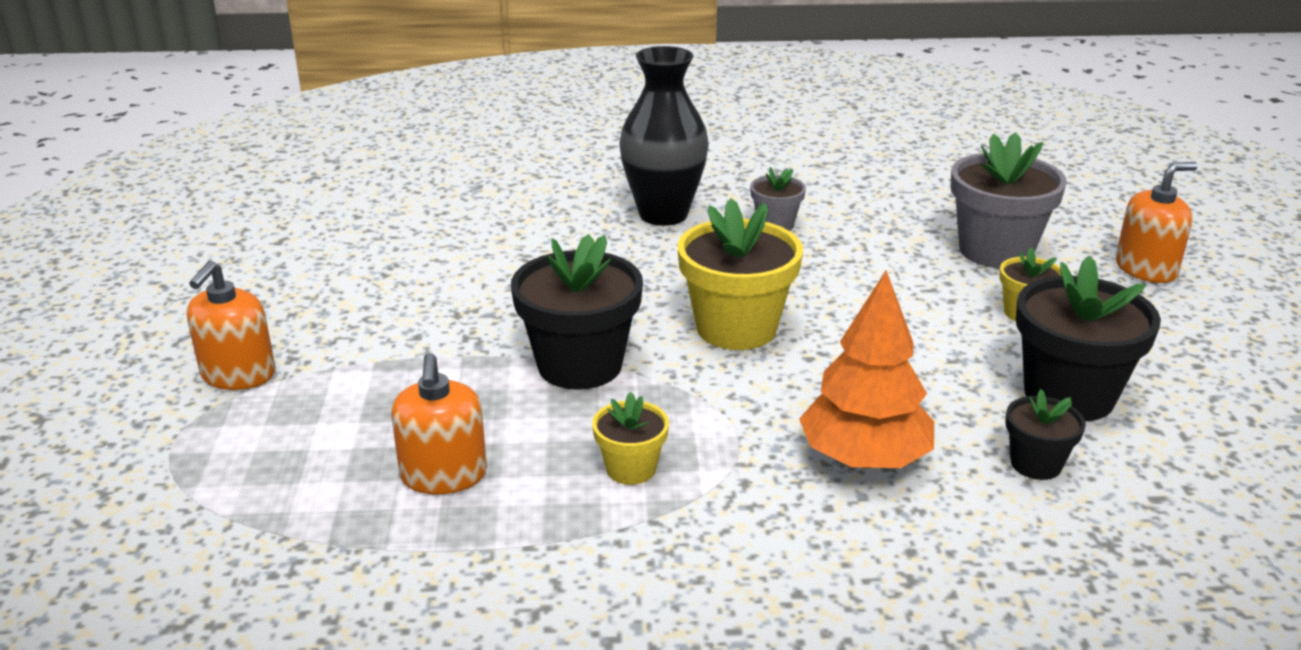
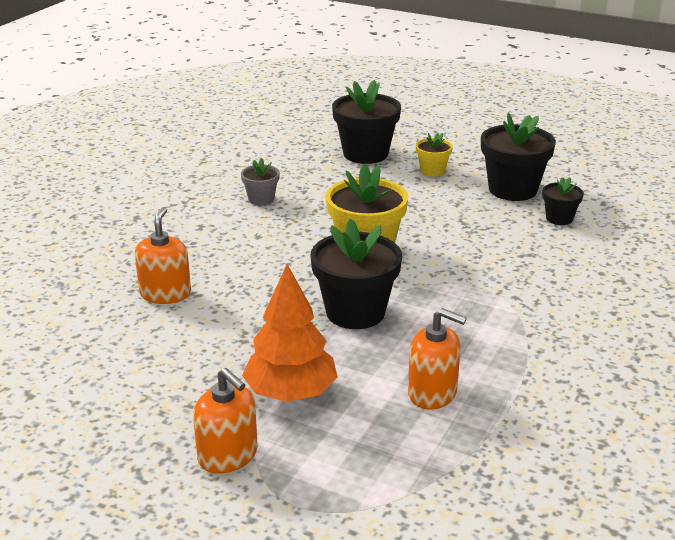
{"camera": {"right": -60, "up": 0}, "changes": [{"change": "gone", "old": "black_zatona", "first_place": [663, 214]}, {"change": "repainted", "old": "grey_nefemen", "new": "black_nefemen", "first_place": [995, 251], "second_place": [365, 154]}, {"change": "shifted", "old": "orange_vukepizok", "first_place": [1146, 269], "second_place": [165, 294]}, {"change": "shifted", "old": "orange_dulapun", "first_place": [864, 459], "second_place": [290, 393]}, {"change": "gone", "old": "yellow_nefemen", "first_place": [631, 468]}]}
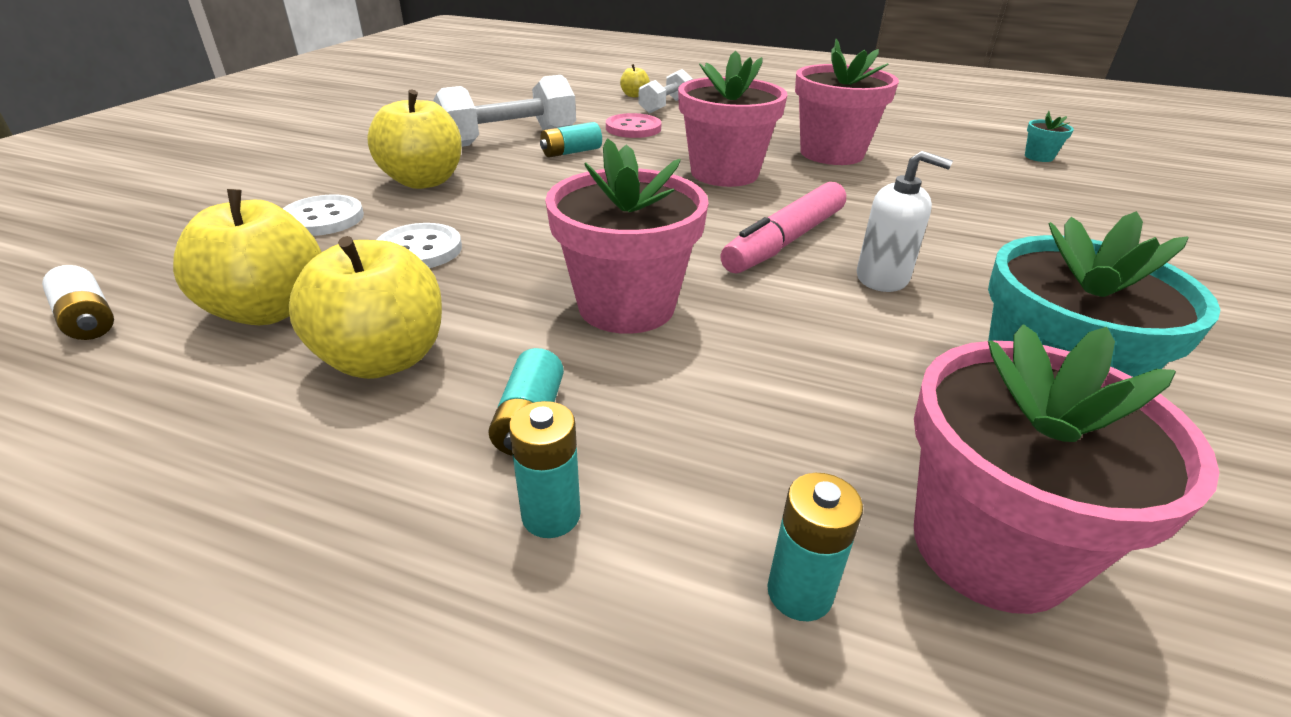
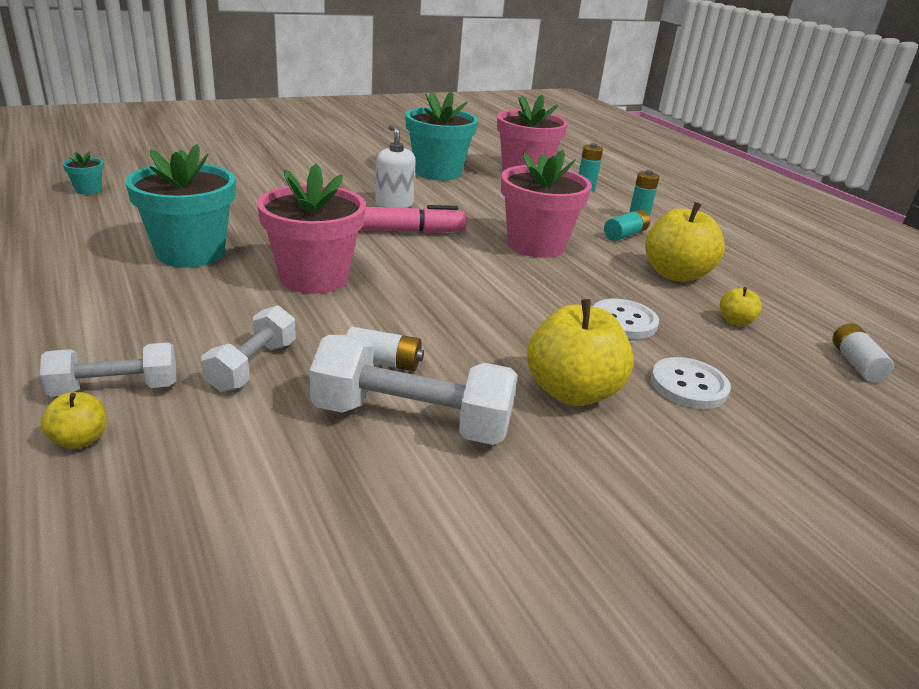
{"camera": {"right": -140, "up": -5}, "changes": [{"change": "repainted", "old": "pink_nefemen", "new": "turquoise_nefemen", "first_place": [831, 153], "second_place": [190, 253]}, {"change": "swapped", "old": "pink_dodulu", "new": "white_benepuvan", "first_place": [633, 128], "second_place": [252, 366]}, {"change": "repainted", "old": "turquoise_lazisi", "new": "white_lazisi", "first_place": [571, 152], "second_place": [383, 362]}, {"change": "scaled", "old": "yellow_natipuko", "first_place": [270, 310], "second_place": [735, 322], "factor": 0.47}]}
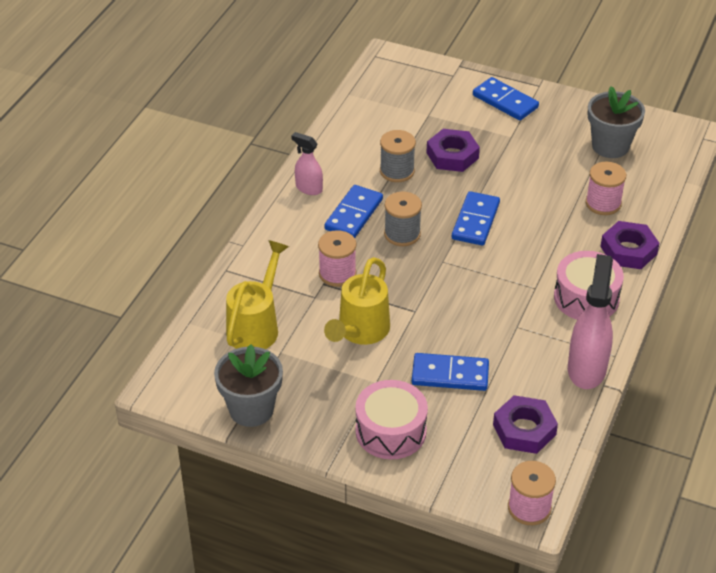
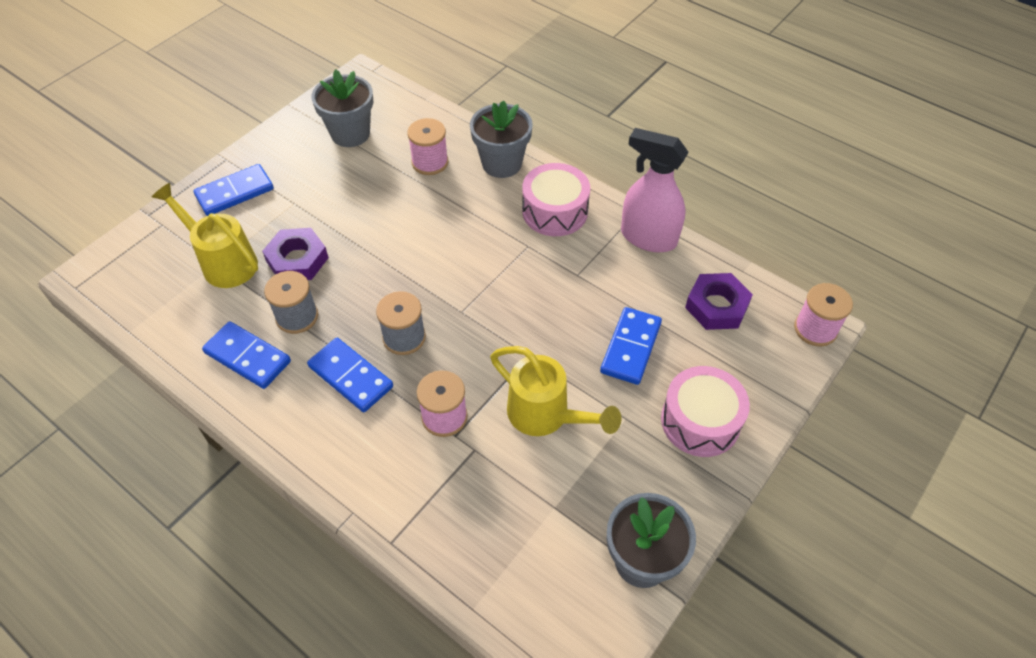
{"camera": {"right": -75, "up": 10}, "changes": [{"change": "gone", "old": "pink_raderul", "first_place": [308, 188]}, {"change": "shifted", "old": "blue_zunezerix", "first_place": [475, 221], "second_place": [248, 357]}, {"change": "swapped", "old": "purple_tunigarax", "new": "grey_nefemen", "first_place": [628, 250], "second_place": [502, 163]}, {"change": "shifted", "old": "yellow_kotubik", "first_place": [256, 326], "second_place": [223, 262]}]}
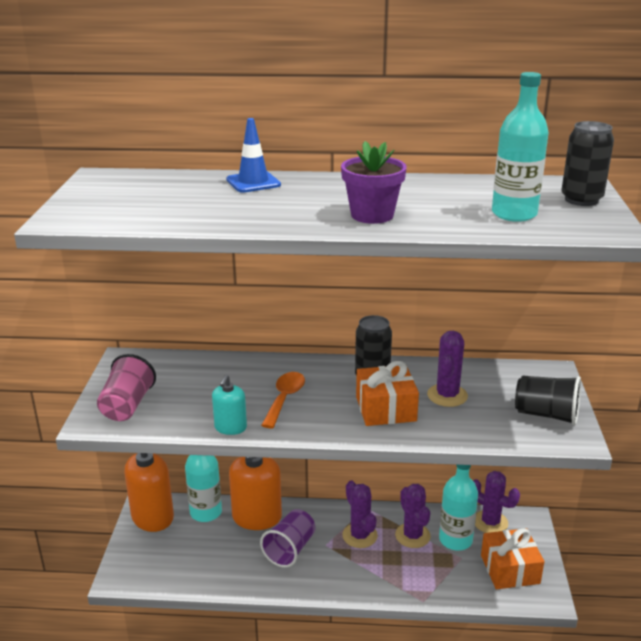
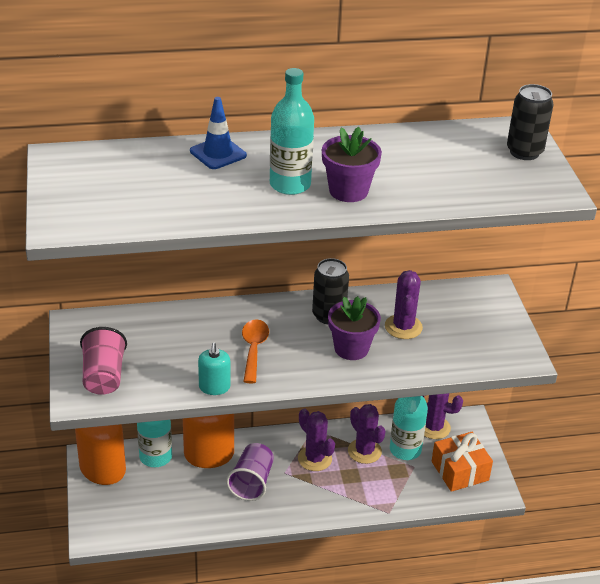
{"camera": {"right": -15, "up": 10}, "changes": [{"change": "shifted", "old": "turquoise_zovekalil", "first_place": [514, 214], "second_place": [290, 184]}, {"change": "swapped", "old": "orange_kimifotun", "new": "purple_nefemen", "first_place": [385, 409], "second_place": [351, 348]}, {"change": "gone", "old": "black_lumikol", "first_place": [546, 415]}]}
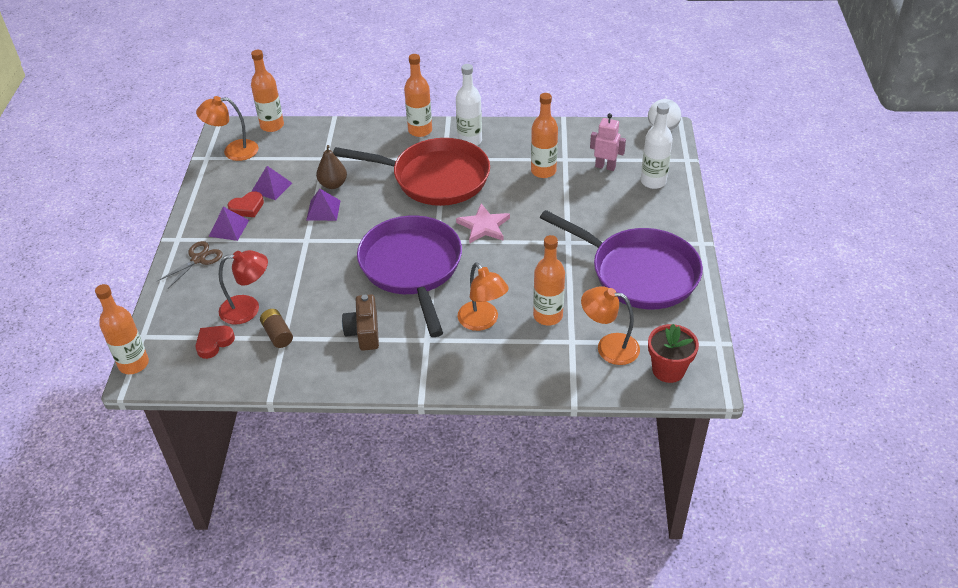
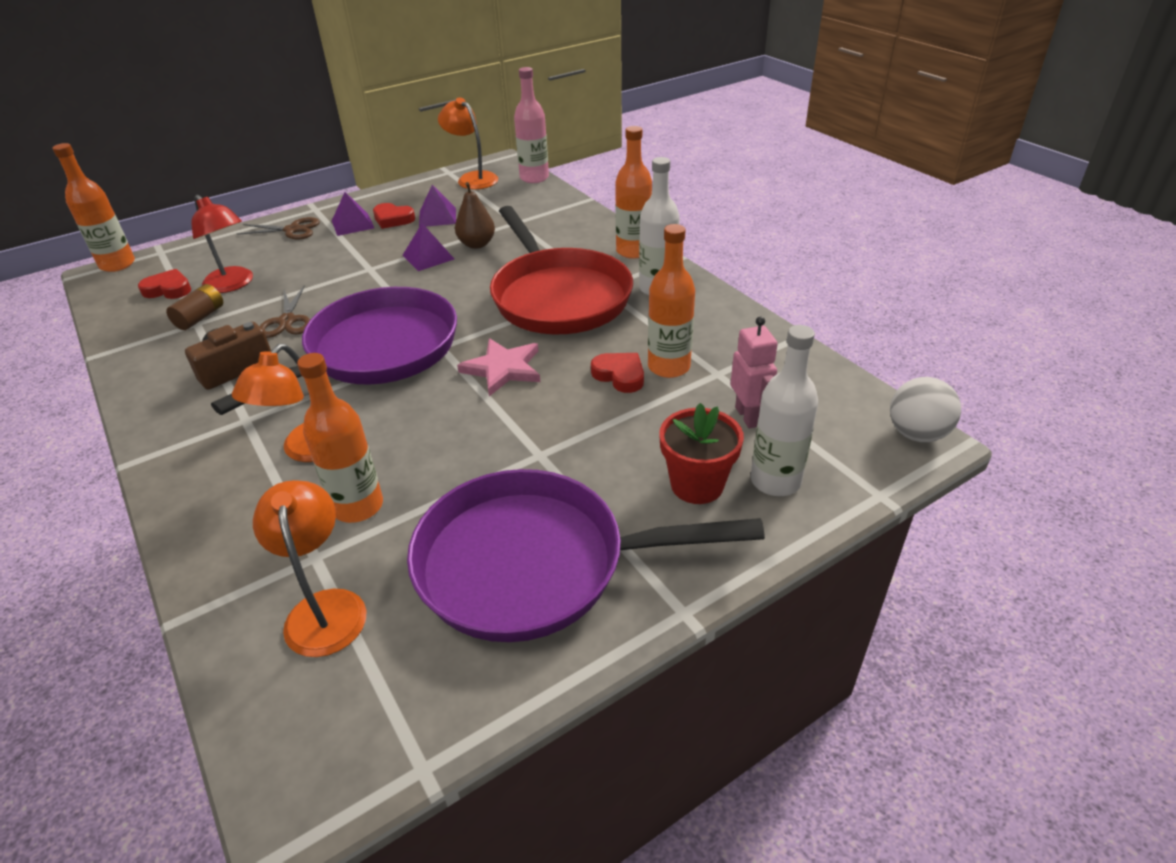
{"camera": {"right": 55, "up": -5}, "changes": [{"change": "repainted", "old": "orange_zovekalil", "new": "pink_zovekalil", "first_place": [272, 126], "second_place": [534, 178]}, {"change": "rotated", "old": "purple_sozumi", "first_place": [639, 273], "second_place": [533, 564], "degrees": 90}, {"change": "shifted", "old": "red_nefemen", "first_place": [668, 370], "second_place": [697, 485]}, {"change": "new", "new": "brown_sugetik", "second_place": [287, 321]}, {"change": "new", "new": "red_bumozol", "second_place": [620, 375]}]}
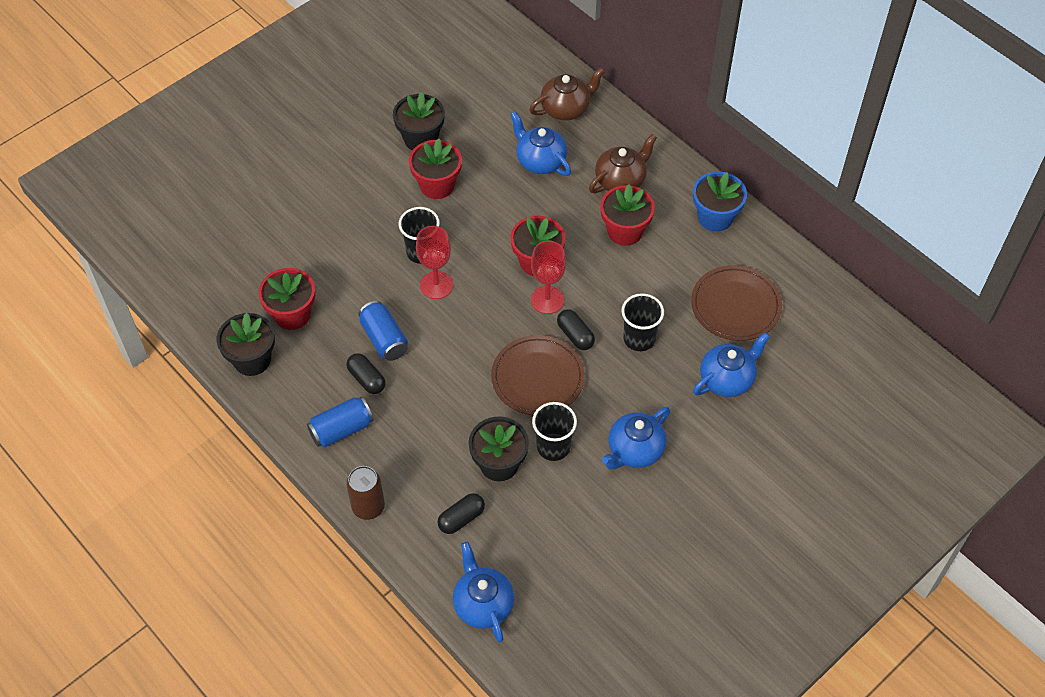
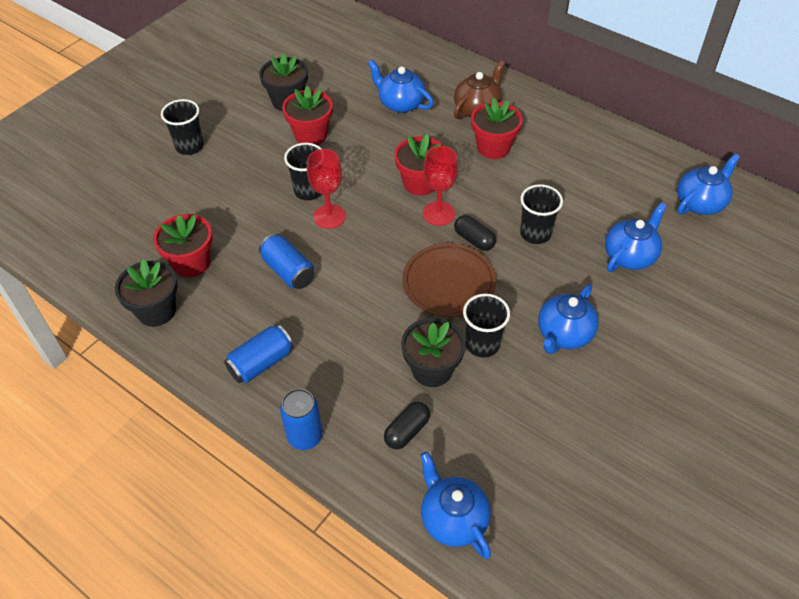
{"camera": {"right": -10, "up": -5}, "changes": [{"change": "gone", "old": "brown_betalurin", "first_place": [566, 108]}, {"change": "gone", "old": "blue_nefemen", "first_place": [715, 217]}, {"change": "gone", "old": "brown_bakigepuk", "first_place": [735, 306]}, {"change": "gone", "old": "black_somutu", "first_place": [366, 379]}, {"change": "repainted", "old": "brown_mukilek", "new": "blue_mukilek", "first_place": [368, 507], "second_place": [305, 436]}, {"change": "new", "new": "black_lumikol", "second_place": [189, 146]}, {"change": "new", "new": "blue_betalurin", "second_place": [700, 203]}]}
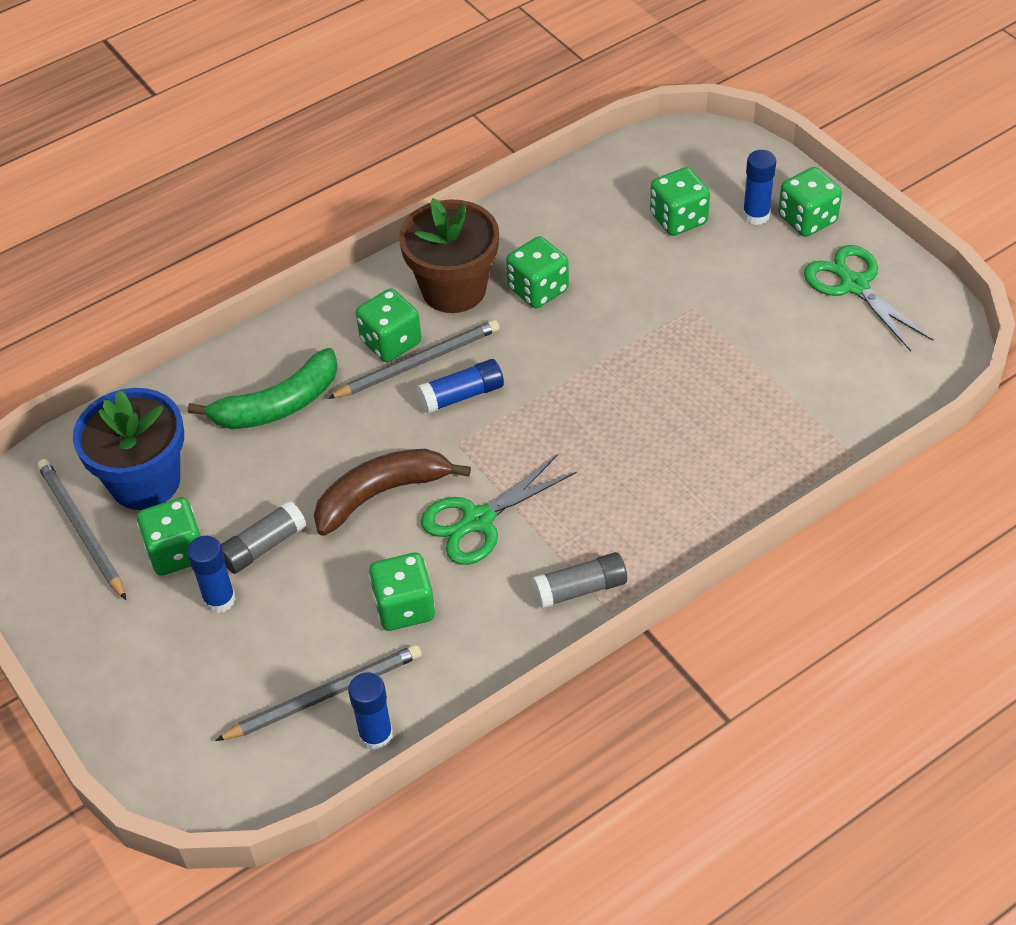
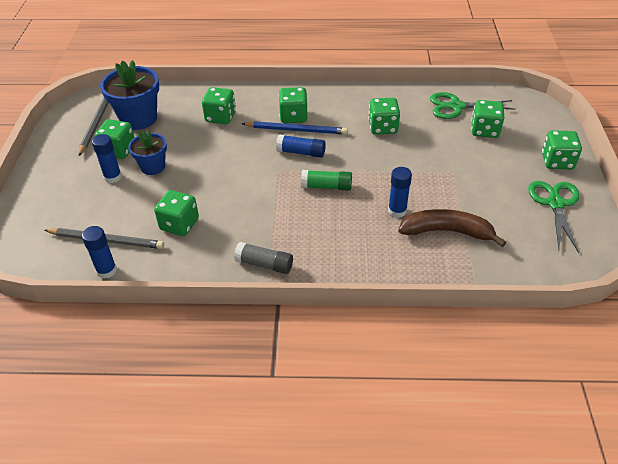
{"camera": {"right": 35, "up": -5}, "changes": [{"change": "shifted", "old": "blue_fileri", "first_place": [756, 215], "second_place": [397, 211]}, {"change": "gone", "old": "brown_nefemen", "first_place": [454, 289]}, {"change": "repainted", "old": "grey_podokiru", "new": "blue_podokiru", "first_place": [418, 363], "second_place": [296, 130]}, {"change": "swapped", "old": "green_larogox", "new": "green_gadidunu", "first_place": [278, 405], "second_place": [220, 117]}, {"change": "shifted", "old": "brown_larogox", "first_place": [381, 494], "second_place": [447, 231]}, {"change": "shifted", "old": "green_sugetik", "first_place": [478, 520], "second_place": [456, 107]}, {"change": "swapped", "old": "grey_fileri", "new": "blue_nefemen", "first_place": [263, 546], "second_place": [153, 167]}, {"change": "new", "new": "green_fileri", "second_place": [326, 186]}]}
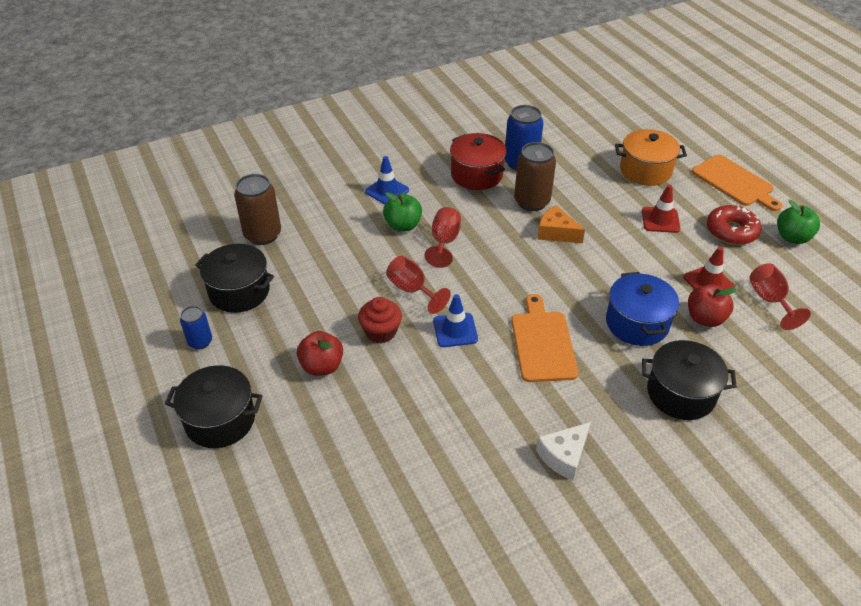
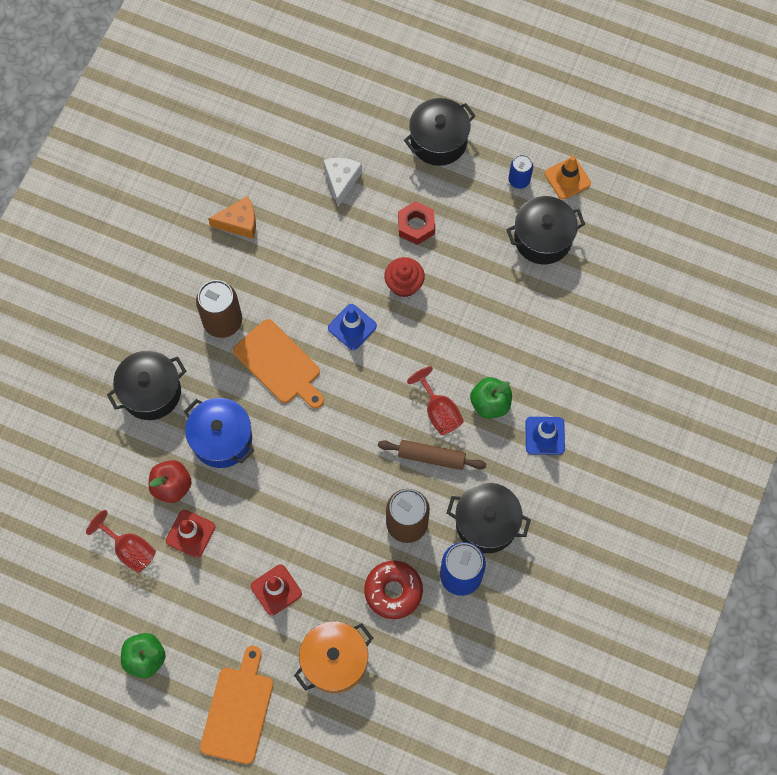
{"camera": {"right": 140, "up": 25}, "changes": [{"change": "repainted", "old": "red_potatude", "new": "black_potatude", "first_place": [476, 175], "second_place": [486, 523]}, {"change": "rotated", "old": "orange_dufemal", "first_place": [734, 182], "second_place": [238, 711], "degrees": 90}, {"change": "shifted", "old": "brown_mukilek", "first_place": [262, 235], "second_place": [223, 321]}, {"change": "shifted", "old": "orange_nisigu", "first_place": [556, 233], "second_place": [239, 222]}, {"change": "shifted", "old": "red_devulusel", "first_place": [731, 231], "second_place": [393, 591]}, {"change": "gone", "old": "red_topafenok", "first_place": [412, 290]}, {"change": "swapped", "old": "red_natipuko", "new": "red_tunigarax", "first_place": [322, 366], "second_place": [416, 226]}, {"change": "shifted", "old": "white_nisigu", "first_place": [564, 456], "second_place": [341, 180]}, {"change": "new", "new": "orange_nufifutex", "second_place": [567, 178]}, {"change": "new", "new": "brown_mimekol", "second_place": [431, 457]}]}
